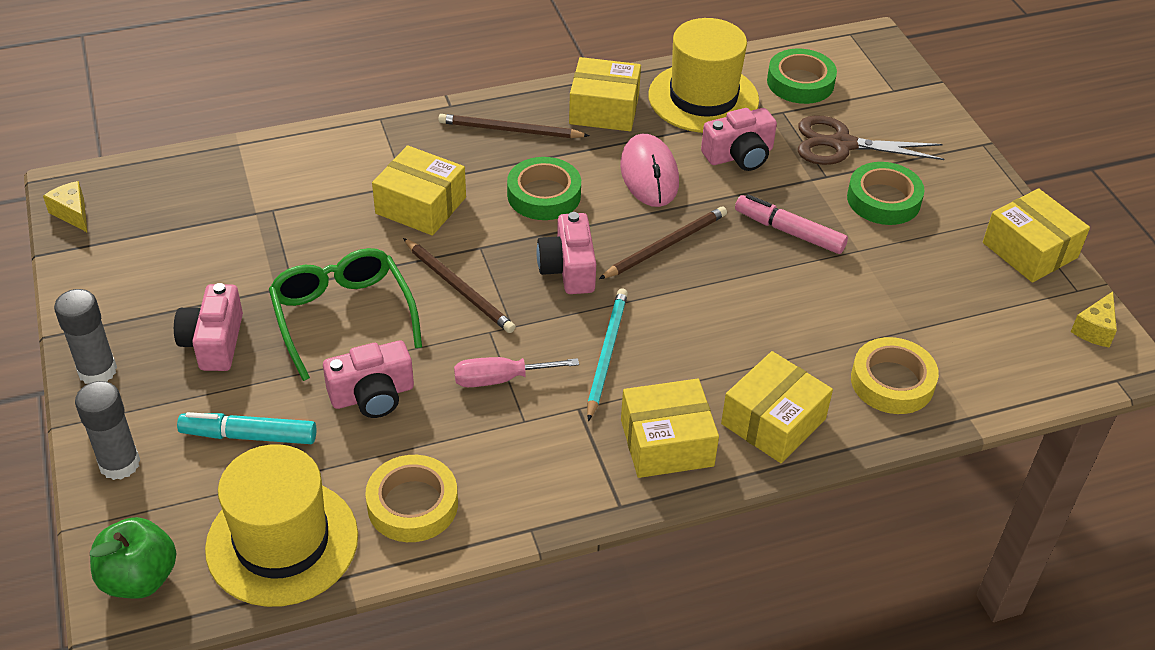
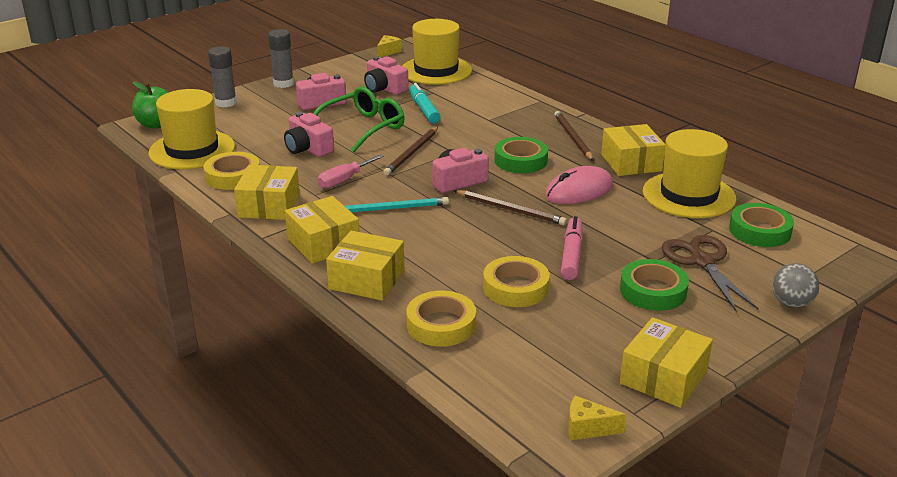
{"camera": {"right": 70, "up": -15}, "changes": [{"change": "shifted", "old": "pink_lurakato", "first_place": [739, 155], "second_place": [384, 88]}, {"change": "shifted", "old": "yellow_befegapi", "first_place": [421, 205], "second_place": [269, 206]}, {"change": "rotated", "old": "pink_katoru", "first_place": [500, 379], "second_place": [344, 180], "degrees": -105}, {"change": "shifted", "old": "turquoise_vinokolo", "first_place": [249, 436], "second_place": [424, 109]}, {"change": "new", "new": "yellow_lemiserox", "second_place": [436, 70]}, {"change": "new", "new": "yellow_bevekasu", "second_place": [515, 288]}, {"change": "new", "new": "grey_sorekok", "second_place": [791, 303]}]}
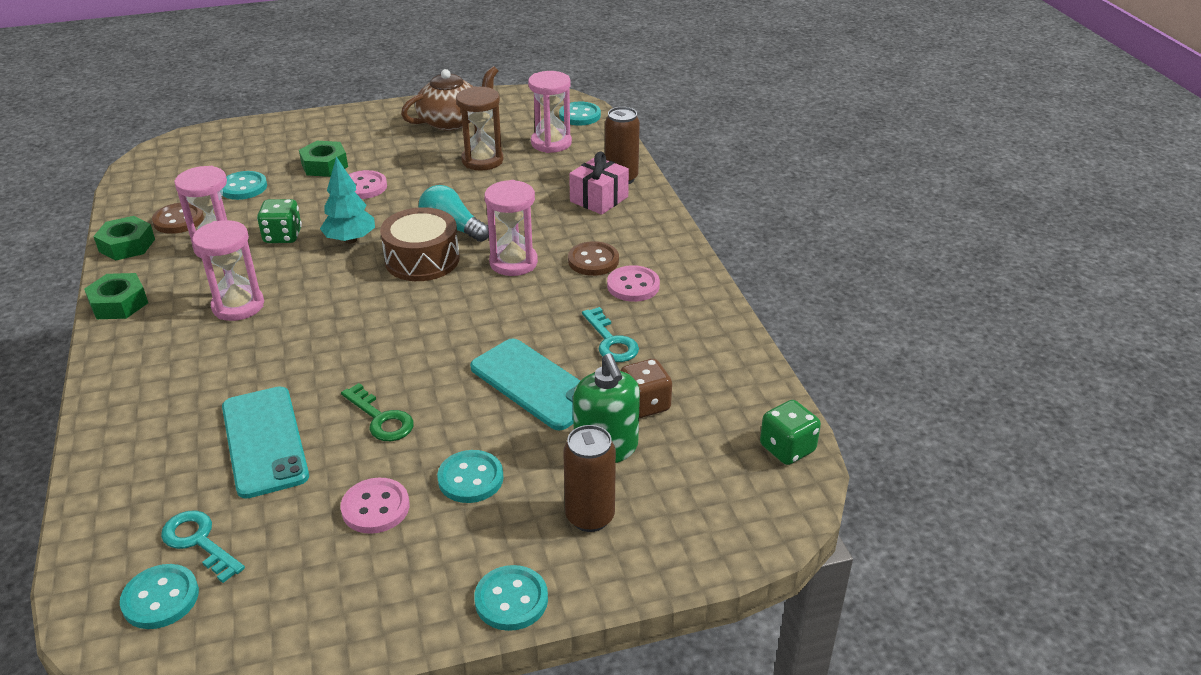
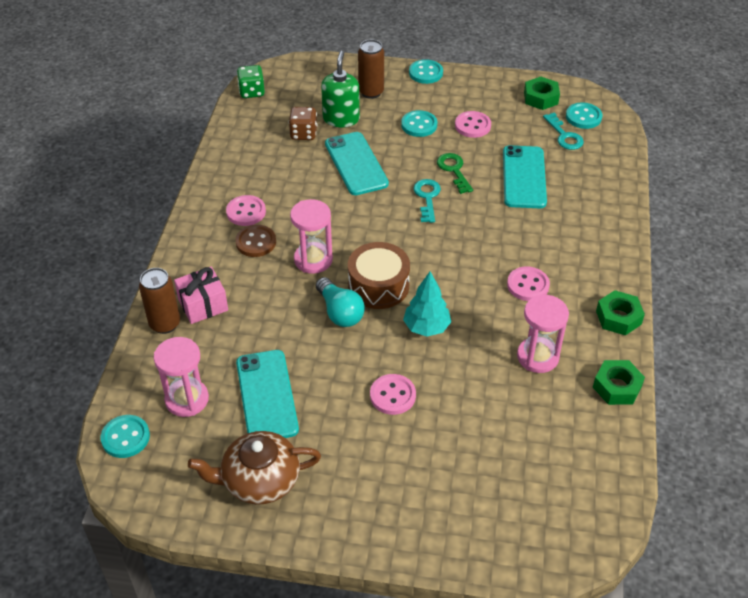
{"camera": {"right": -155, "up": 10}, "changes": [{"change": "swapped", "old": "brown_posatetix", "new": "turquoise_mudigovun", "first_place": [482, 160], "second_place": [266, 396]}, {"change": "shifted", "old": "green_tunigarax", "first_place": [324, 165], "second_place": [541, 98]}, {"change": "gone", "old": "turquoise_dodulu", "first_place": [243, 187]}, {"change": "gone", "old": "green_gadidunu", "first_place": [283, 236]}, {"change": "gone", "old": "brown_dodulu", "first_place": [178, 220]}, {"change": "swapped", "old": "pink_posatetix", "new": "pink_dodulu", "first_place": [238, 306], "second_place": [528, 285]}, {"change": "shifted", "old": "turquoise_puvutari", "first_place": [611, 341], "second_place": [427, 197]}]}
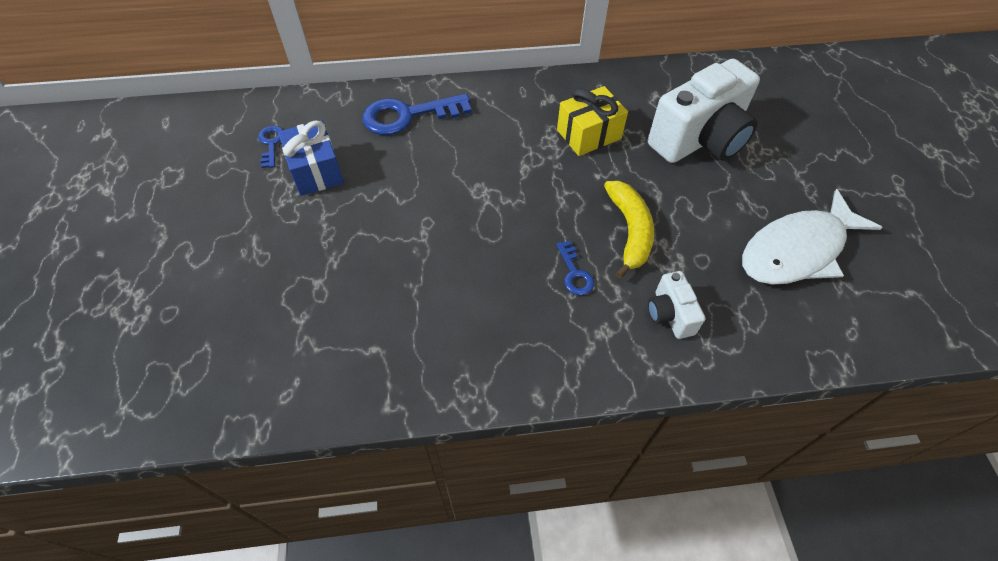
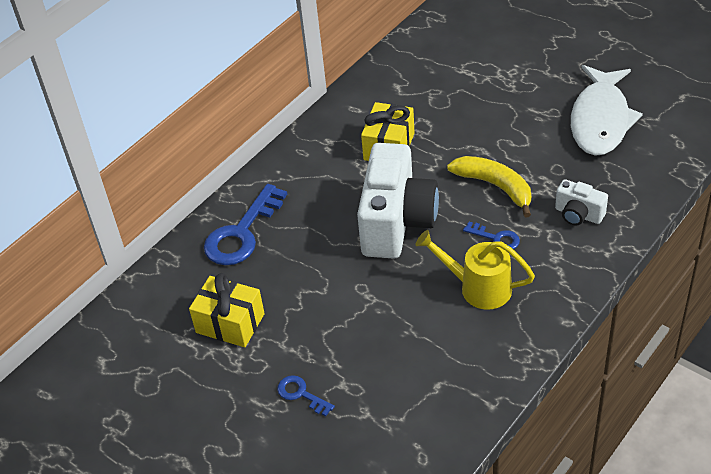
{"camera": {"right": -40, "up": -10}, "changes": [{"change": "shifted", "old": "white_lurakato", "first_place": [699, 140], "second_place": [397, 222]}, {"change": "repainted", "old": "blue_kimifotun", "new": "yellow_kimifotun", "first_place": [316, 171], "second_place": [230, 323]}, {"change": "shifted", "old": "blue_puvutari", "first_place": [271, 144], "second_place": [301, 394]}, {"change": "new", "new": "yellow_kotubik", "second_place": [478, 287]}]}
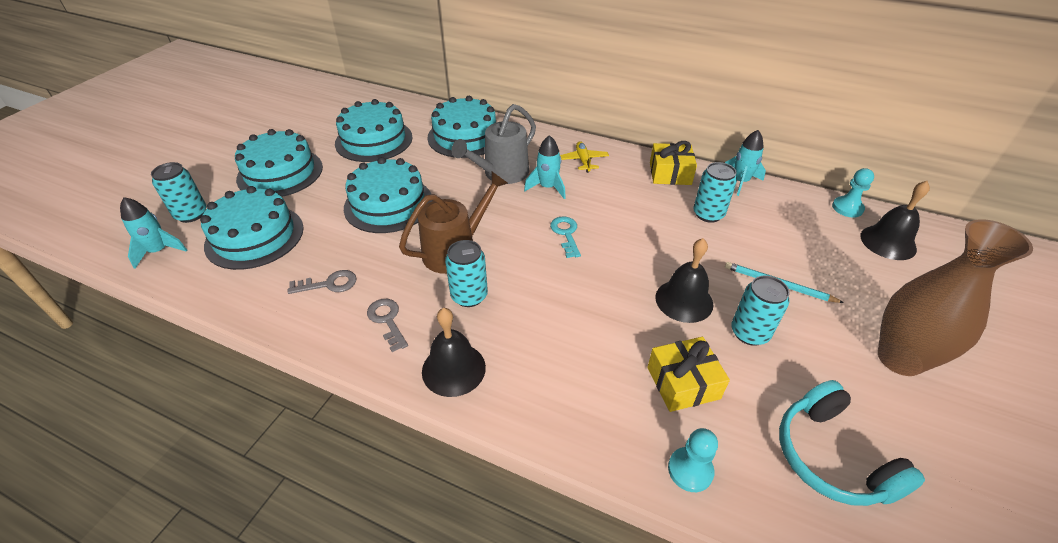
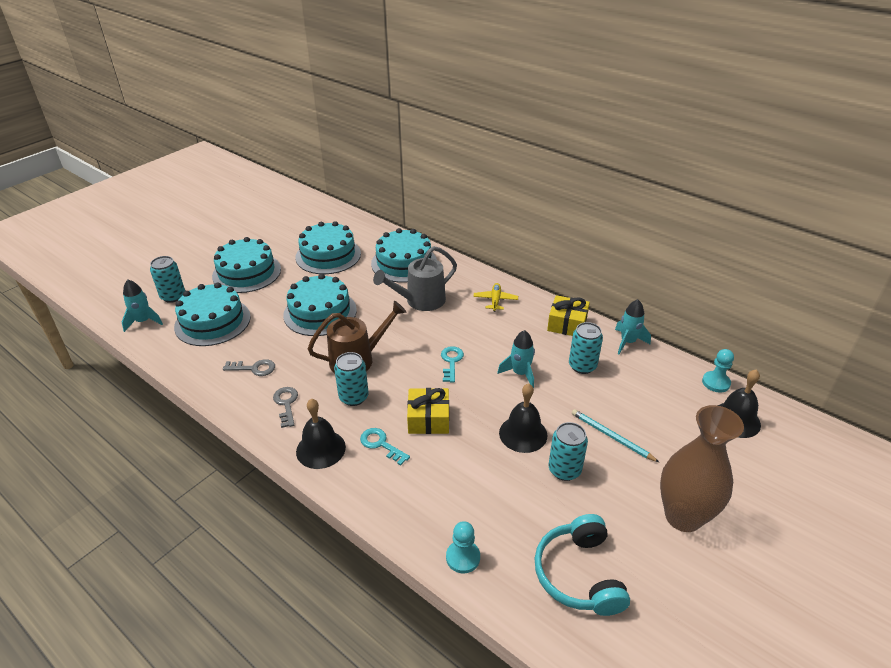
{"camera": {"right": 15, "up": -5}, "changes": [{"change": "shifted", "old": "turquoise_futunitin", "first_place": [547, 187], "second_place": [520, 374]}, {"change": "shifted", "old": "yellow_kimifotun", "first_place": [683, 383], "second_place": [428, 419]}, {"change": "new", "new": "turquoise_puvutari", "second_place": [381, 444]}]}
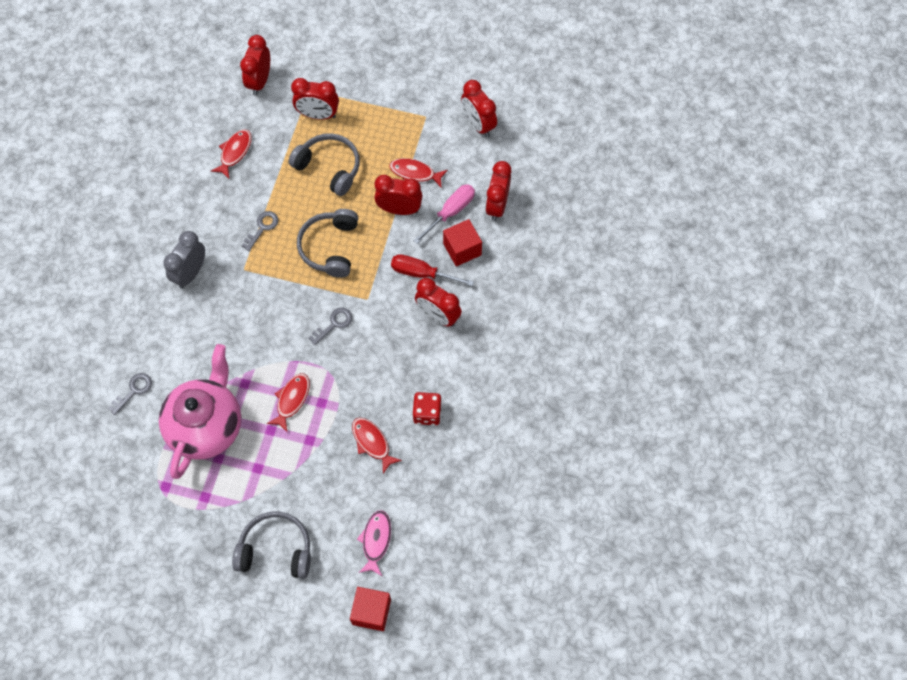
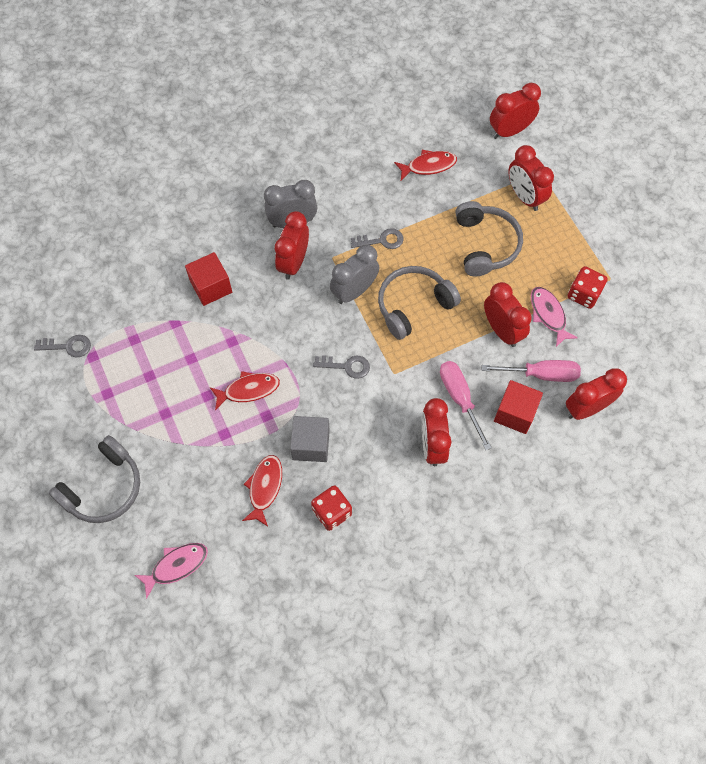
{"camera": {"right": 50, "up": 0}, "changes": [{"change": "shifted", "old": "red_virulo", "first_place": [478, 124], "second_place": [293, 263]}, {"change": "repainted", "old": "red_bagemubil", "new": "pink_bagemubil", "first_place": [415, 173], "second_place": [548, 315]}, {"change": "repainted", "old": "red_katoru", "new": "pink_katoru", "first_place": [422, 273], "second_place": [460, 399]}, {"change": "gone", "old": "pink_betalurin", "first_place": [206, 426]}, {"change": "shifted", "old": "grey_puvutari", "first_place": [134, 391], "second_place": [68, 346]}, {"change": "rotated", "old": "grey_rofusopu", "first_place": [276, 549], "second_place": [104, 488], "degrees": 75}, {"change": "shifted", "old": "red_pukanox", "first_place": [371, 612], "second_place": [211, 287]}, {"change": "new", "new": "grey_virulo", "second_place": [354, 291]}, {"change": "new", "new": "red_gadidunu", "second_place": [583, 294]}, {"change": "new", "new": "grey_pukanox", "second_place": [311, 445]}]}
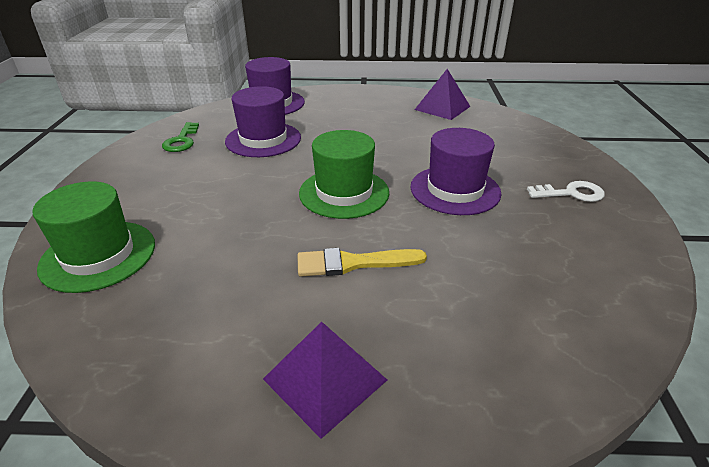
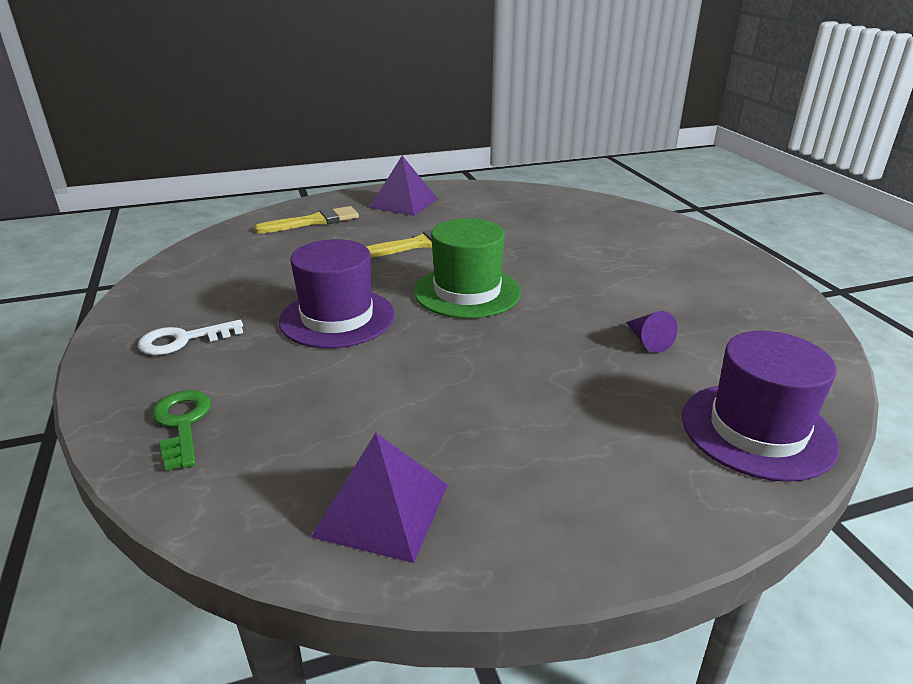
{"camera": {"right": 160, "up": -5}, "changes": [{"change": "swapped", "old": "purple_lemiserox", "new": "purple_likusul", "first_place": [263, 139], "second_place": [647, 341]}, {"change": "shifted", "old": "green_puvutari", "first_place": [181, 141], "second_place": [182, 423]}, {"change": "gone", "old": "green_lemiserox", "first_place": [98, 255]}, {"change": "new", "new": "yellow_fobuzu", "second_place": [314, 221]}]}
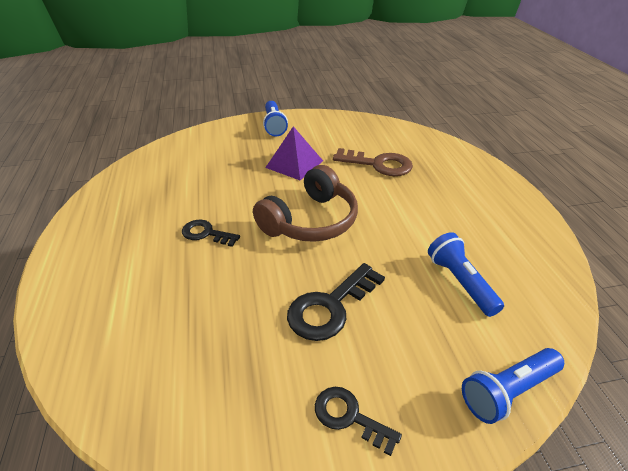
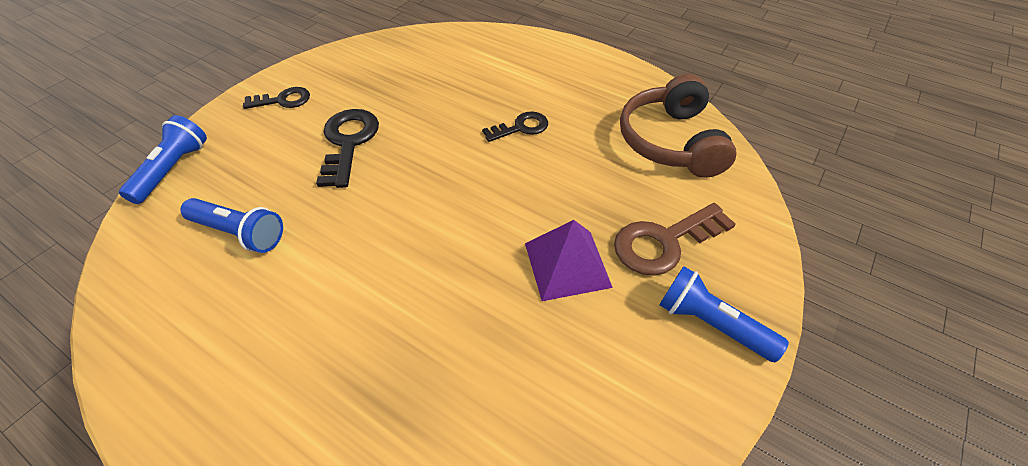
{"camera": {"right": 135, "up": 10}, "changes": [{"change": "shifted", "old": "brown_puvutari", "first_place": [378, 164], "second_place": [664, 242]}, {"change": "shifted", "old": "brown_rofusopu", "first_place": [310, 221], "second_place": [671, 142]}]}
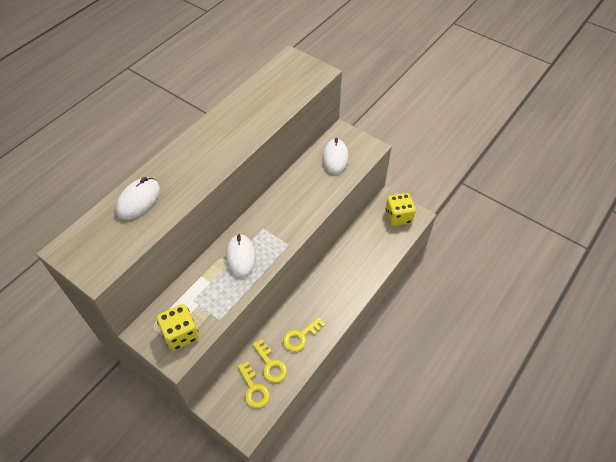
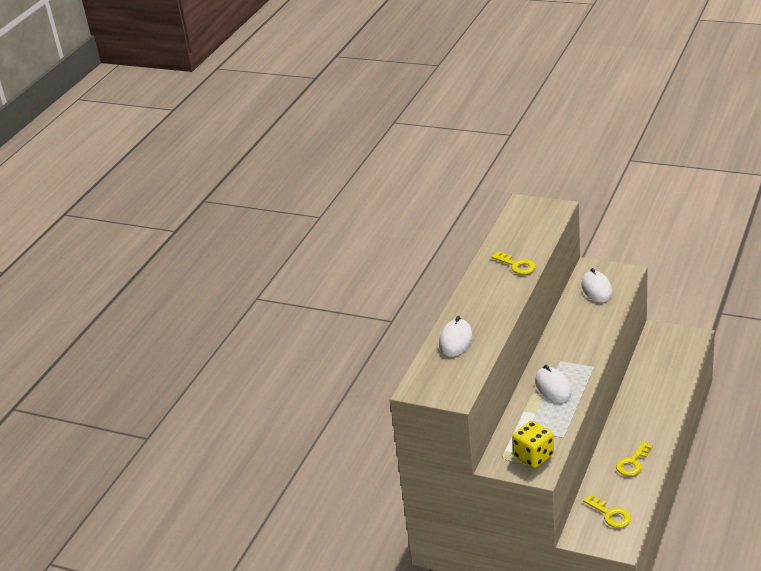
{"camera": {"right": -10, "up": -20}, "changes": [{"change": "gone", "old": "yellow_gadidunu", "first_place": [398, 216]}, {"change": "shifted", "old": "yellow_puvutari", "first_place": [271, 365], "second_place": [517, 265]}]}
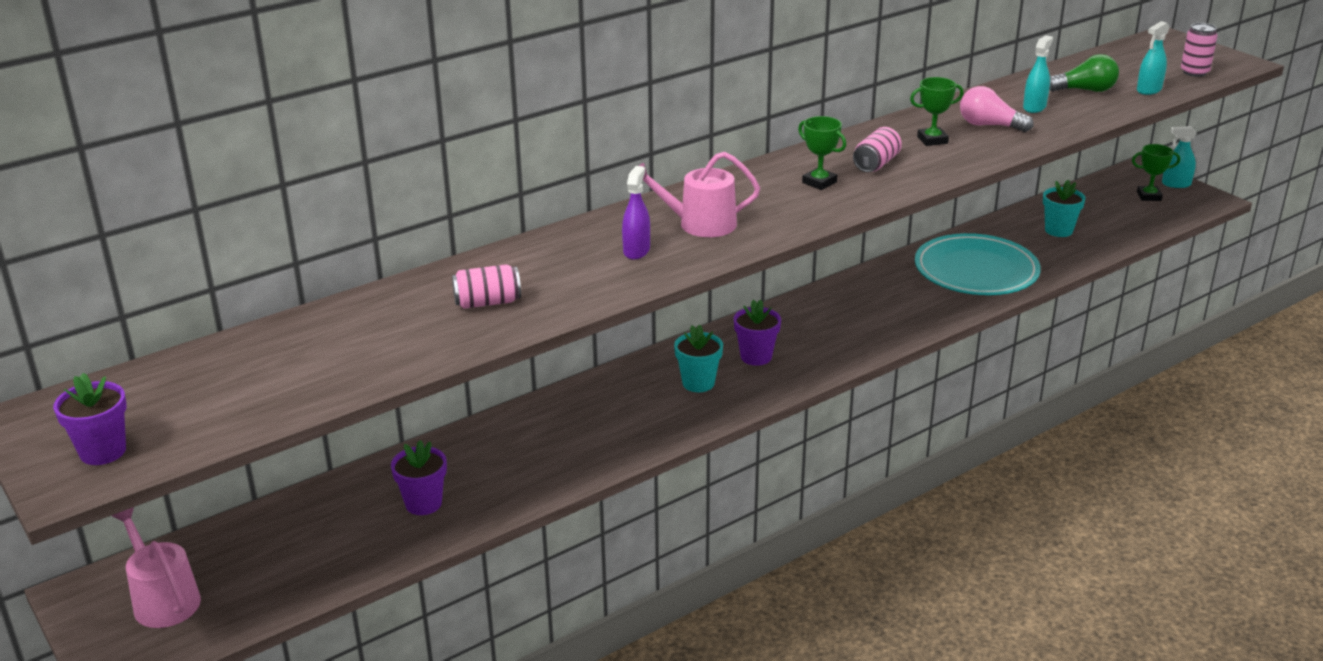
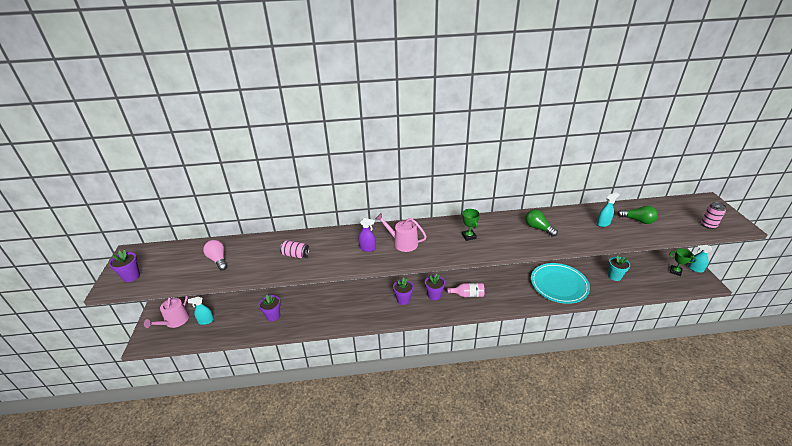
{"camera": {"right": 30, "up": 5}, "changes": [{"change": "shifted", "old": "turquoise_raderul", "first_place": [1149, 90], "second_place": [206, 321]}, {"change": "swapped", "old": "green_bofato", "new": "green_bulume", "first_place": [932, 140], "second_place": [538, 228]}, {"change": "shifted", "old": "pink_bulume", "first_place": [989, 125], "second_place": [218, 260]}, {"change": "gone", "old": "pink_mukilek", "first_place": [876, 164]}, {"change": "rotated", "old": "purple_raderul", "first_place": [636, 251], "second_place": [367, 248], "degrees": 60}, {"change": "repainted", "old": "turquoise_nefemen", "new": "purple_nefemen", "first_place": [698, 383], "second_place": [403, 299]}, {"change": "rotated", "old": "pink_kotubik", "first_place": [163, 599], "second_place": [174, 321], "degrees": -150}, {"change": "new", "new": "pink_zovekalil", "second_place": [467, 294]}]}
